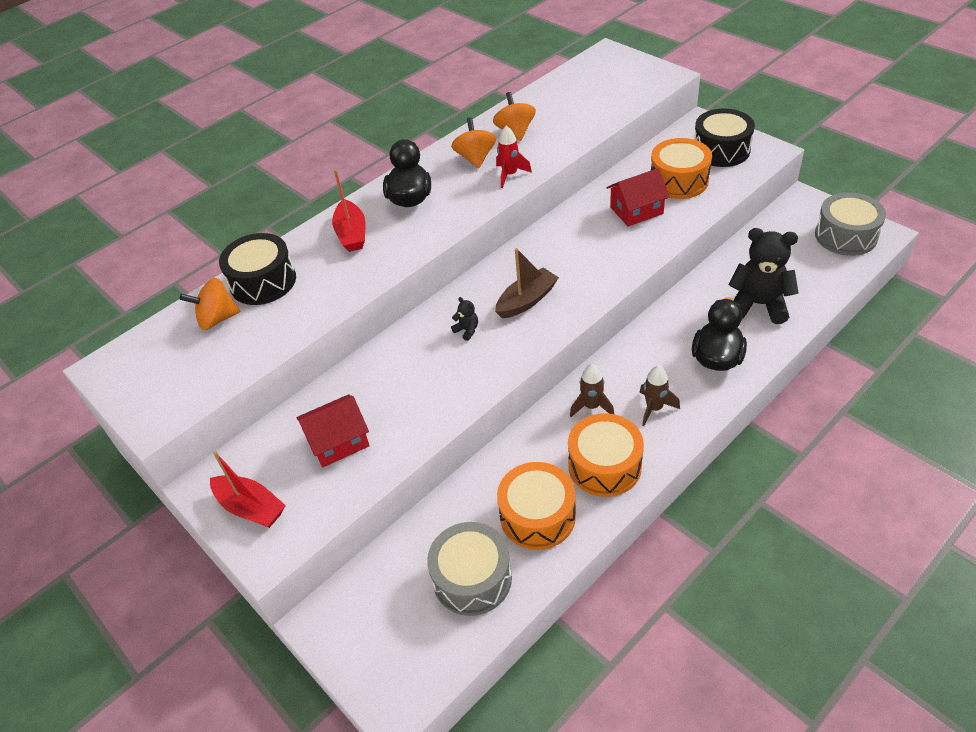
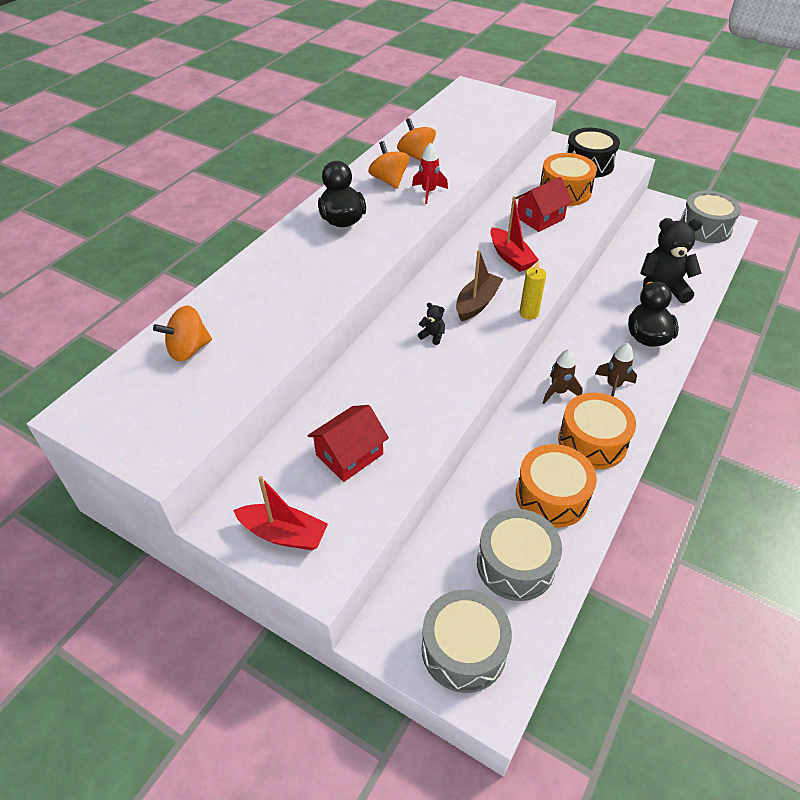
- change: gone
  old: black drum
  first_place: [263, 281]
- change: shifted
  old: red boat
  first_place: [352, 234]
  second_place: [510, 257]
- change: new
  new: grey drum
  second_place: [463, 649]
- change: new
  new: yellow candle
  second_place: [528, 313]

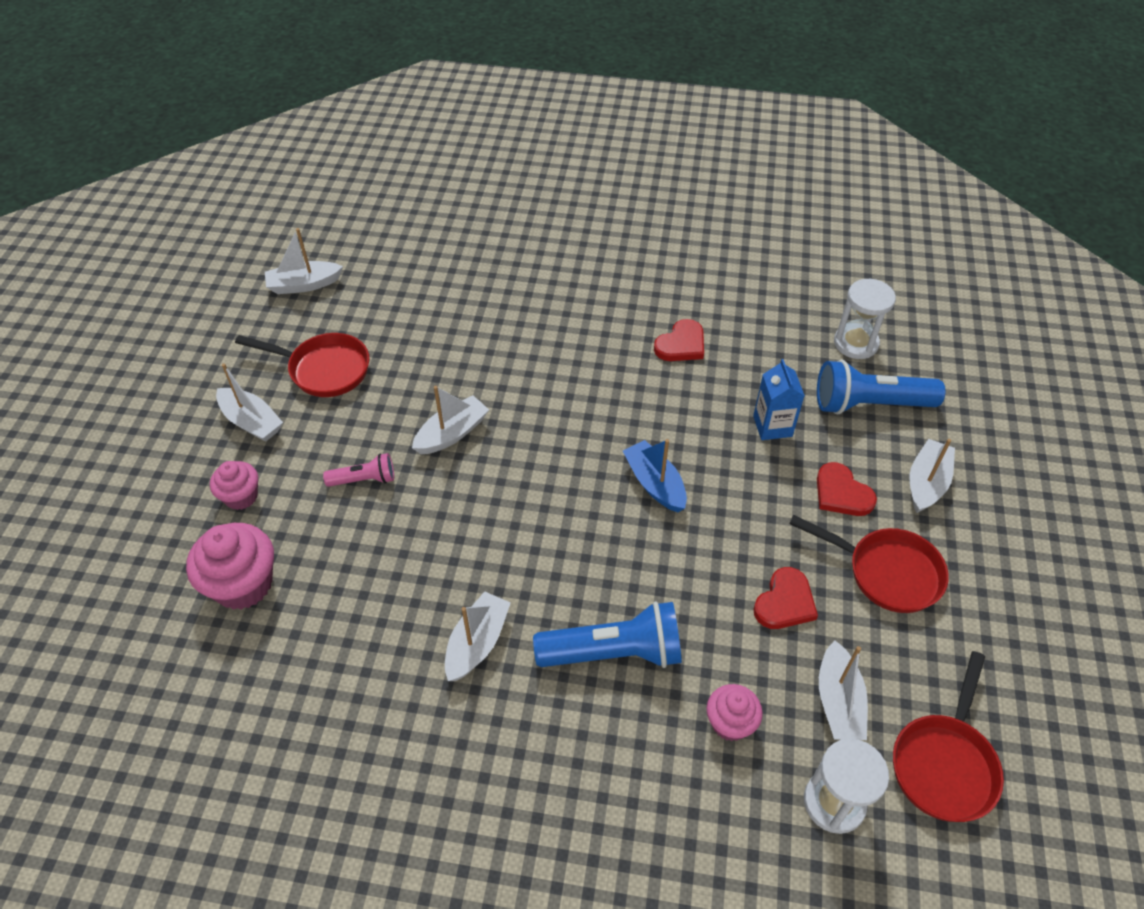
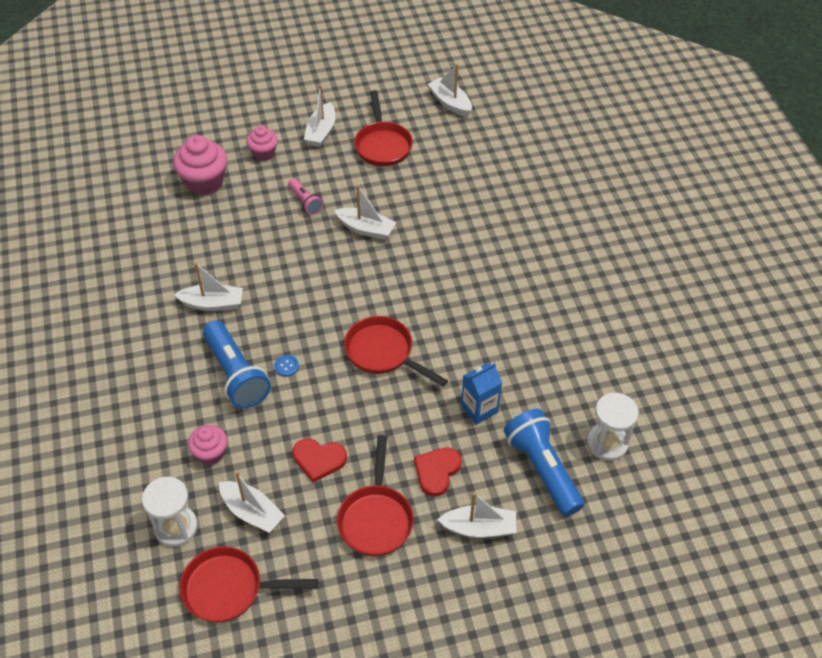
- change: swapped
  old: blue boat
  new: red pan
  first_place: [655, 483]
  second_place: [383, 353]
- change: gone
  old: red heart
  first_place: [681, 344]
- change: rotated
  old: white boat
  first_place: [838, 701]
  second_place: [252, 512]
  degrees: -120
- change: new
  new: blue button
  second_place: [286, 366]

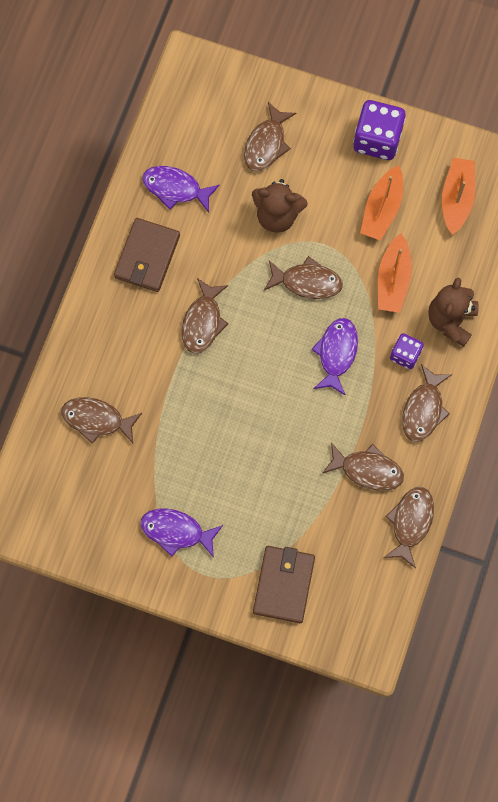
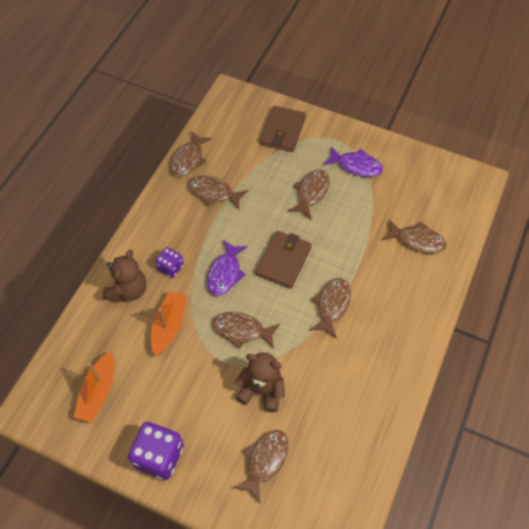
- change: shifted
  old: brown wallet
  first_place: [147, 256]
  second_place: [283, 261]
- change: gone
  old: purple fish
  first_place: [175, 188]
- change: gone
  old: orange boat
  first_place: [382, 209]
- change: shifted
  old: brown fish
  first_place: [423, 409]
  second_place: [311, 193]

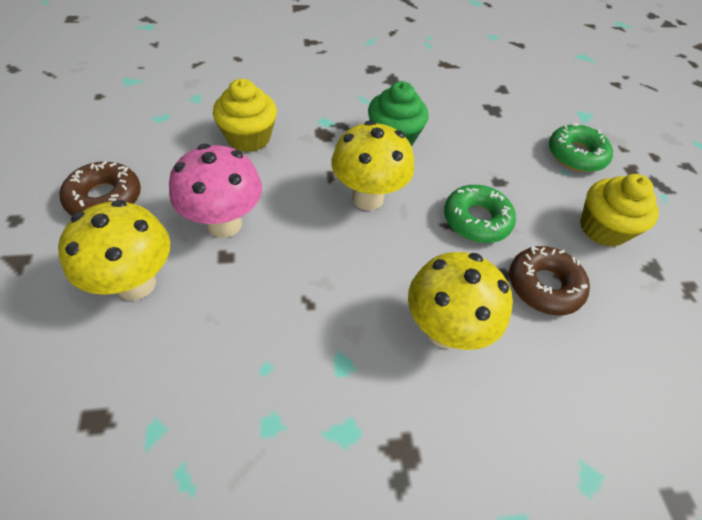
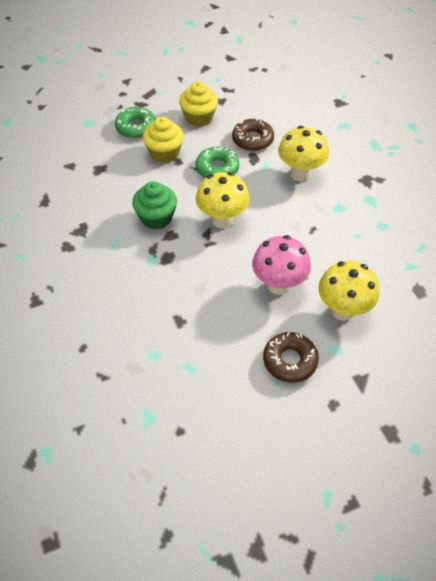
- change: shifted
  old: yellow cupcake
  first_place: [248, 138]
  second_place: [164, 153]

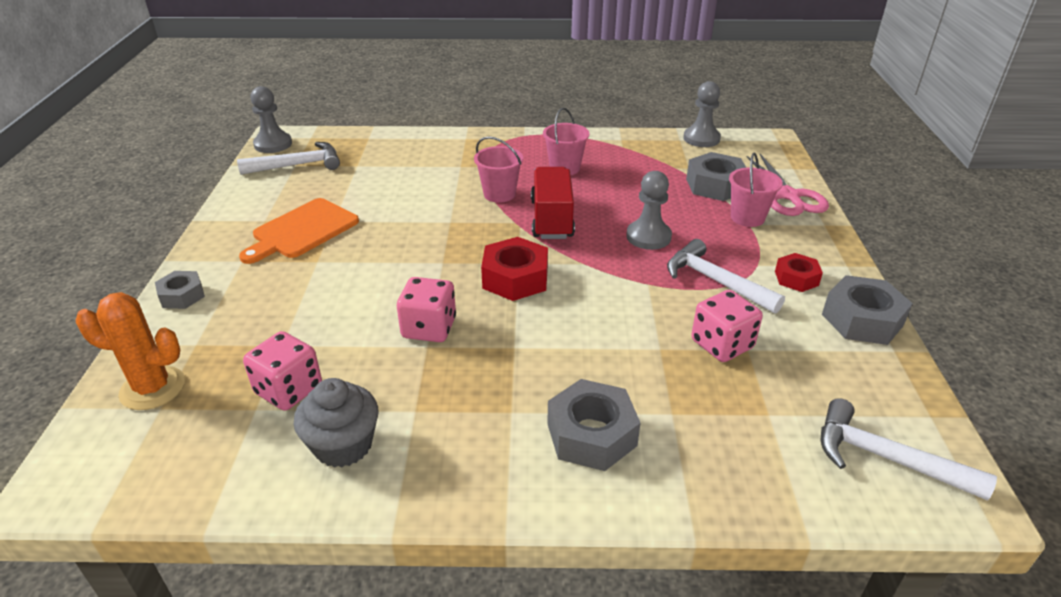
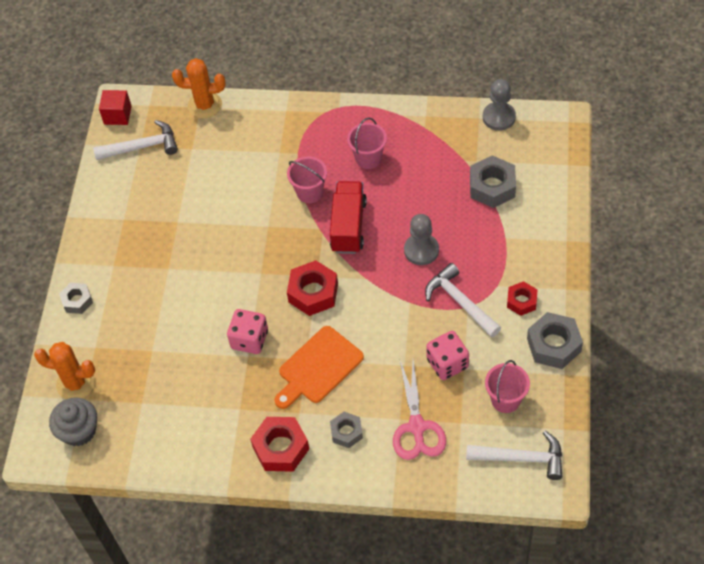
- change: shifted
  old: orange cutting board
  first_place: [302, 231]
  second_place: [318, 368]
- change: gone
  old: pink dice
  first_place: [289, 390]
- change: swapped
  old: grey pawn
  new: red cube
  first_place: [273, 144]
  second_place: [117, 115]
- change: shifted
  old: grey cupcake
  first_place: [343, 445]
  second_place: [79, 431]
- change: scaled
  old: grey nut
  first_place: [591, 434]
  second_place: [346, 432]
  factor: 0.61
- change: shifted
  old: pink bucket
  first_place: [747, 217]
  second_place: [505, 400]
- change: shifted
  old: pink scissors
  first_place: [789, 196]
  second_place: [417, 427]
- change: rotated
  old: white hammer
  first_place: [886, 458]
  second_place: [521, 458]
  degrees: 150
- change: new
  new: orange cactus
  second_place: [205, 105]
- change: new
  new: red nut
  second_place: [281, 448]

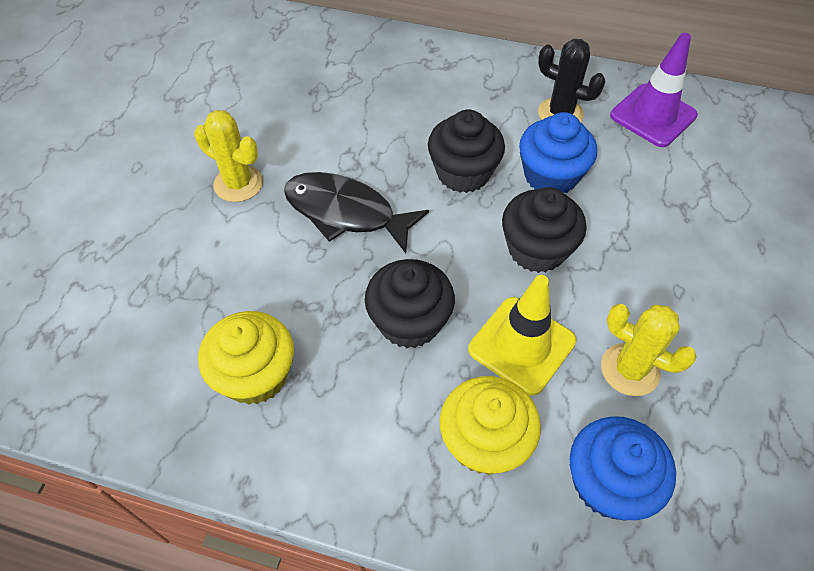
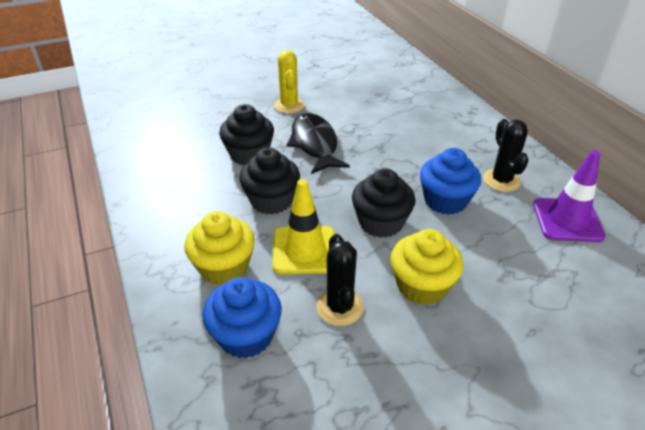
- change: shifted
  old: yellow cupcake
  first_place: [255, 375]
  second_place: [421, 286]
- change: shifted
  old: black cupcake
  first_place: [463, 173]
  second_place: [249, 154]
- change: repainted
  old: yellow cactus
  new: black cactus
  first_place: [630, 369]
  second_place: [340, 307]

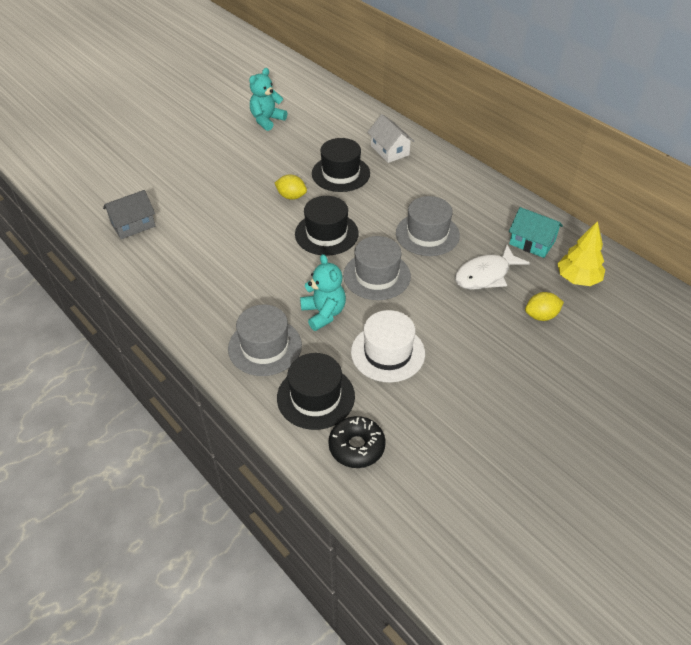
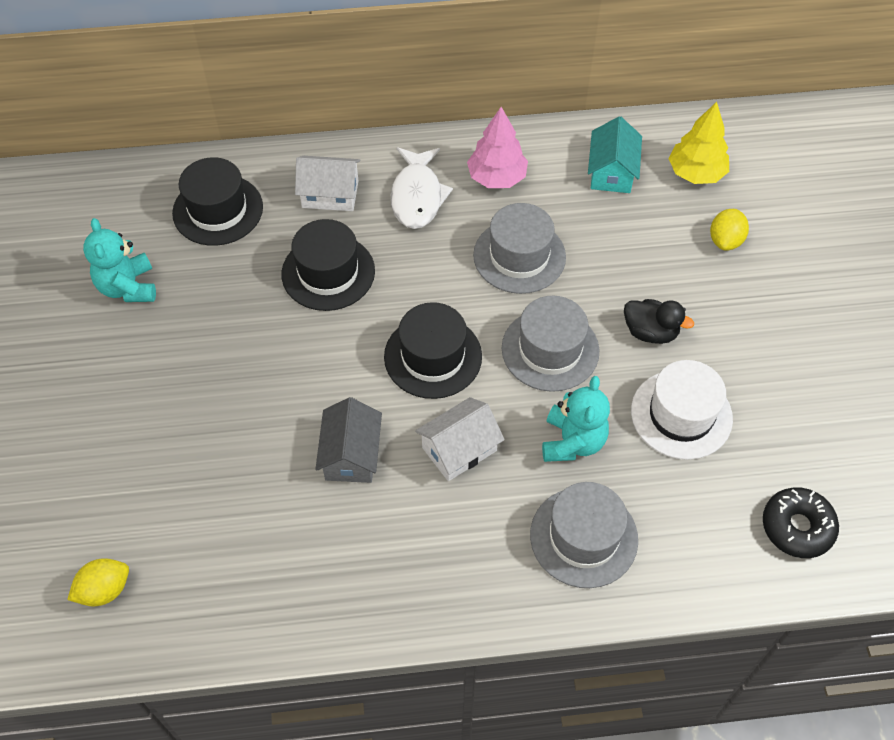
- change: shifted
  old: grey house
  first_place: [133, 225]
  second_place: [351, 454]
- change: shifted
  old: yellow lemon
  first_place: [291, 196]
  second_place: [104, 590]
- change: shifted
  old: black hat
  first_place: [315, 397]
  second_place: [218, 210]
- change: rotated
  old: turquoise teddy bear
  first_place: [323, 313]
  second_place: [572, 442]
  degrees: 90
- change: shifted
  old: white fish
  first_place: [485, 275]
  second_place: [417, 196]
- change: rotated
  old: turquoise house
  first_place: [532, 242]
  second_place: [611, 172]
  degrees: -60
- change: new
  new: white house
  second_place: [459, 449]
- change: new
  new: pink tree
  second_place: [497, 178]
- change: new
  new: black duck
  second_place: [650, 332]

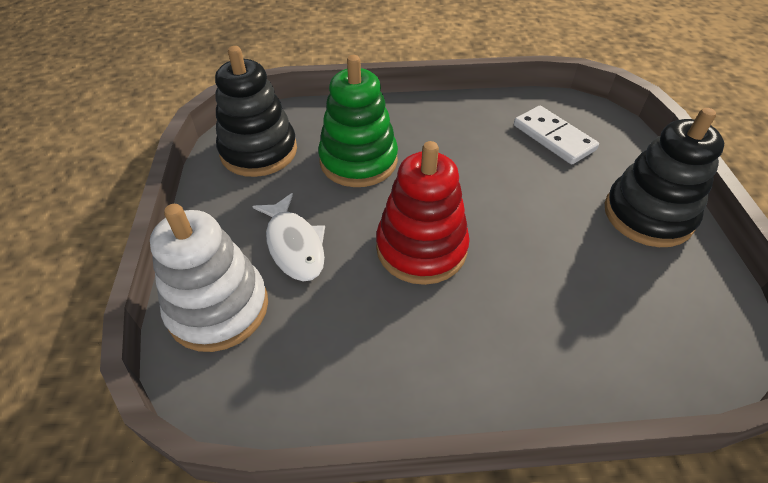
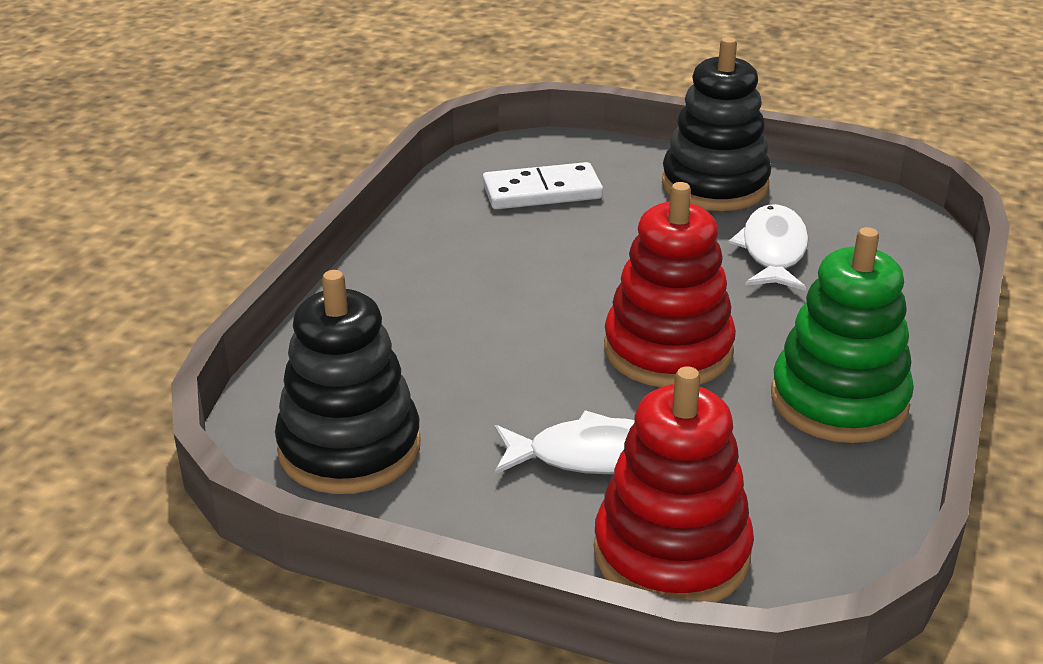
- change: repainted
  old: white stacking toy
  new: red stacking toy
  first_place: [218, 308]
  second_place: [671, 553]
- change: shifted
  old: green stacking toy
  first_place: [358, 161]
  second_place: [839, 401]
- change: new
  new: white fish
  second_place: [773, 251]

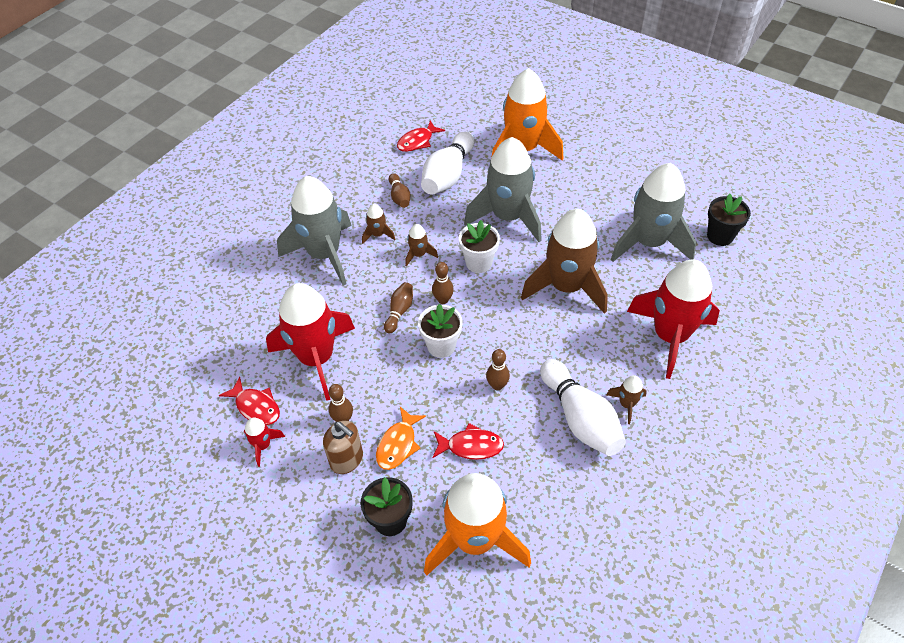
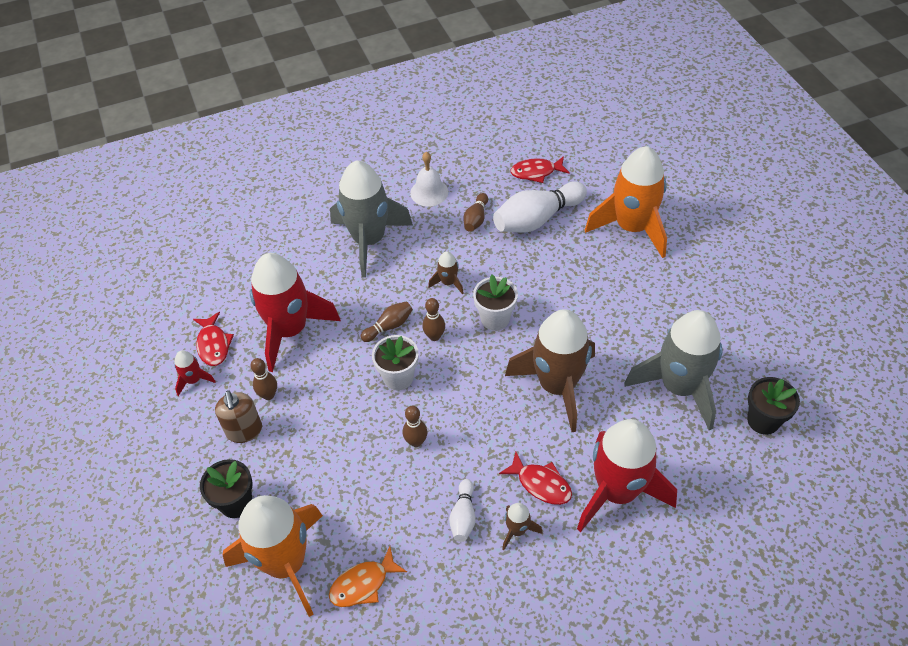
- change: gone
  old: brown rocket
  first_place: [378, 234]
- change: shifted
  old: orange fish
  first_place: [398, 444]
  second_place: [363, 584]
- change: shifted
  old: red fish
  first_place: [471, 446]
  second_place: [541, 484]
- change: gone
  old: grey rocket
  first_place: [508, 217]
- change: scaled
  old: white bowling pin
  first_place: [580, 418]
  second_place: [463, 516]
  factor: 0.51
- change: new
  new: white bell
  second_place: [429, 192]

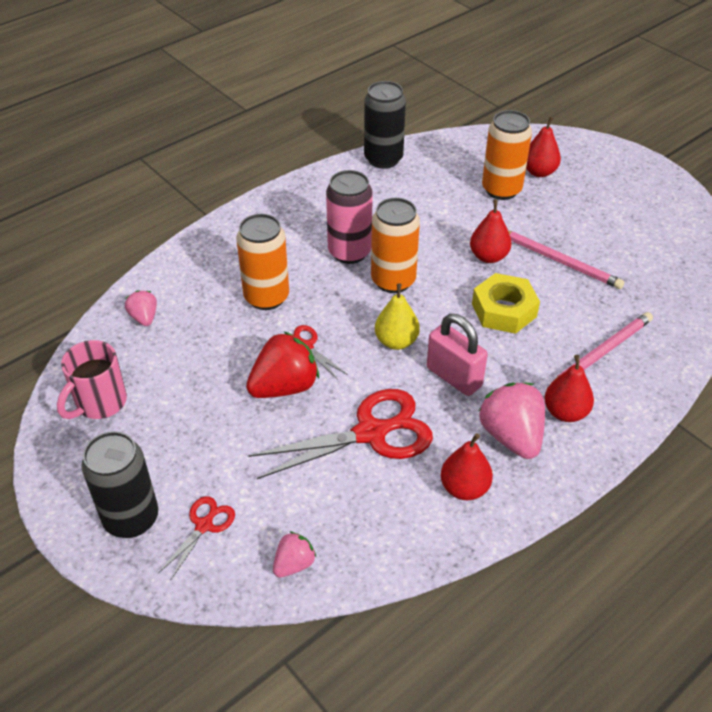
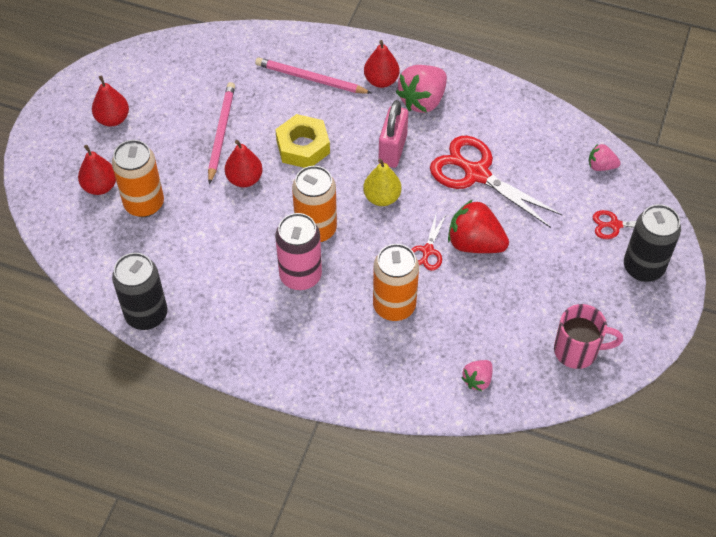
- change: shifted
  old: red pear
  first_place: [464, 488]
  second_place: [113, 119]

